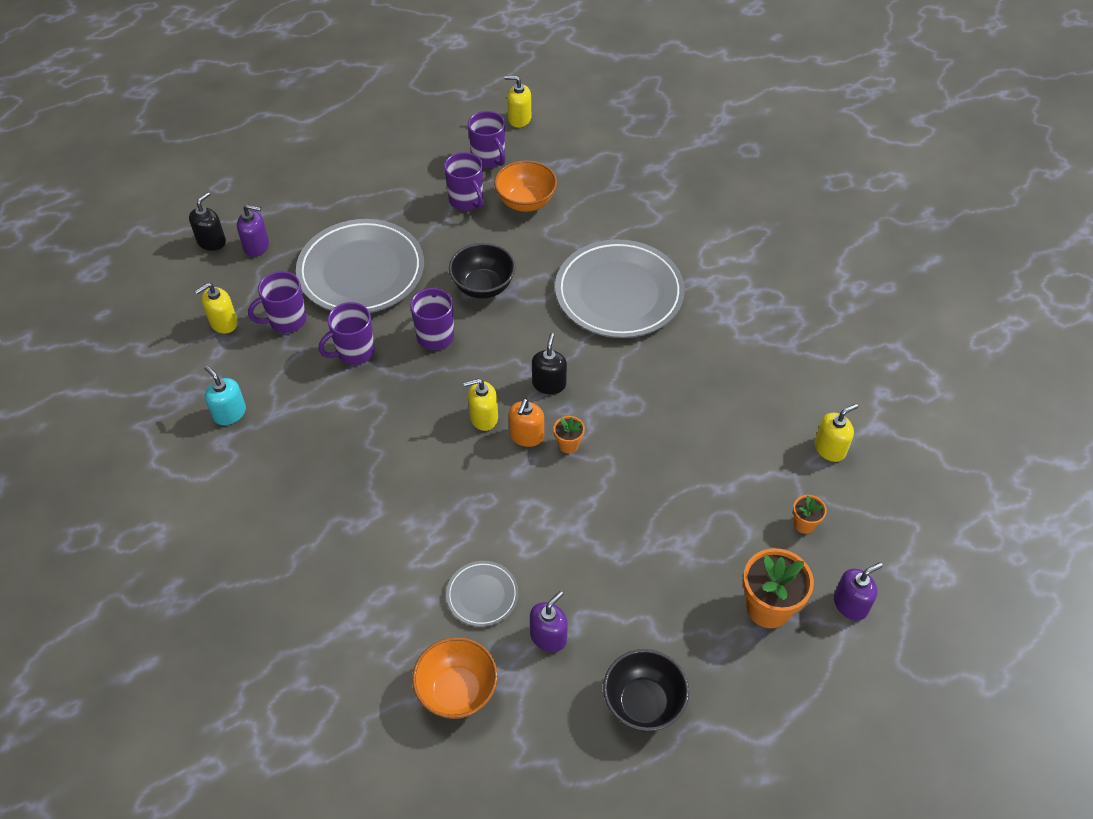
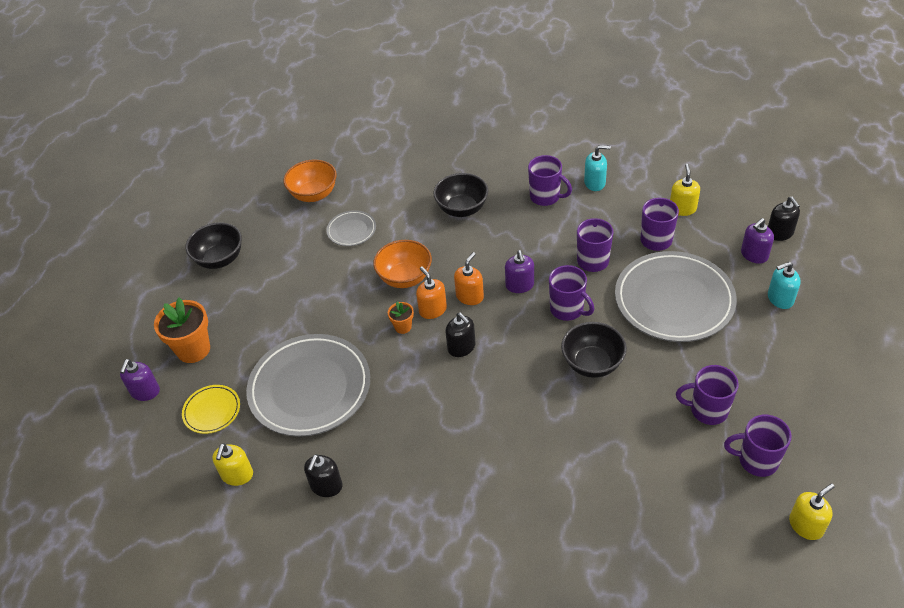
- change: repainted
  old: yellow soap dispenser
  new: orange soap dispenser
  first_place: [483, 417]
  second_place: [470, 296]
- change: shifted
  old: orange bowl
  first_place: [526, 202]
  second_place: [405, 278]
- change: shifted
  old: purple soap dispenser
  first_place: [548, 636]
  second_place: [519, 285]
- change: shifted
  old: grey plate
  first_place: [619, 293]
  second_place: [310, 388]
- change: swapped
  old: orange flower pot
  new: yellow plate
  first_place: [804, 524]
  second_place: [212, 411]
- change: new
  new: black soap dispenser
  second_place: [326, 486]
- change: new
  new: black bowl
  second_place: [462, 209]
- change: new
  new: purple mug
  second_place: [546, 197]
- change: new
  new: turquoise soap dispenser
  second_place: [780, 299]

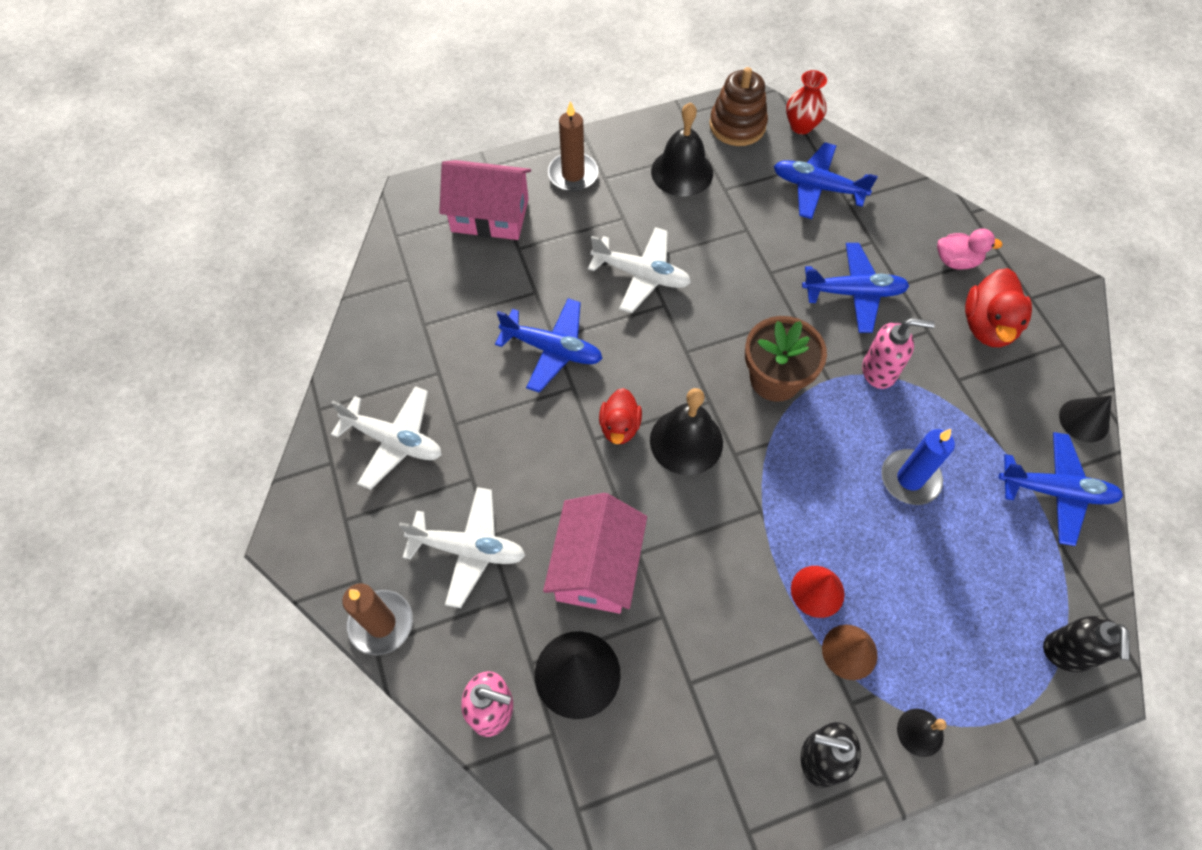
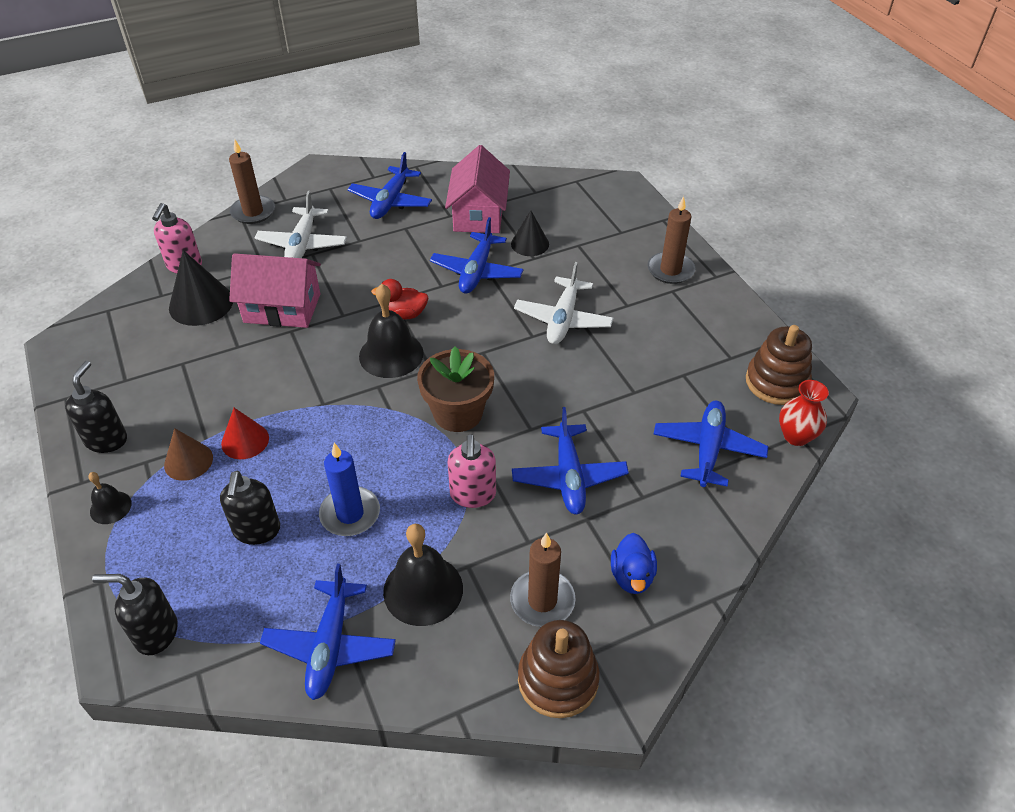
- change: repainted
  old: white plane
  new: blue plane
  first_place: [394, 441]
  second_place: [391, 201]
- change: shifted
  old: pink house
  first_place: [490, 215]
  second_place: [478, 214]
- change: shifted
  old: black bell
  first_place: [682, 172]
  second_place: [423, 589]
- change: repainted
  old: pink duck
  new: blue duck
  first_place: [956, 261]
  second_place: [632, 576]
- change: swapped
  old: red duck
  new: brown candle
  first_place: [987, 326]
  second_place: [542, 600]
- change: shifted
  old: black cone
  first_place: [1084, 420]
  second_place: [530, 244]
- change: new
  new: black soap dispenser
  second_place: [257, 531]
- change: new
  new: brown stacking toy
  second_place: [558, 680]

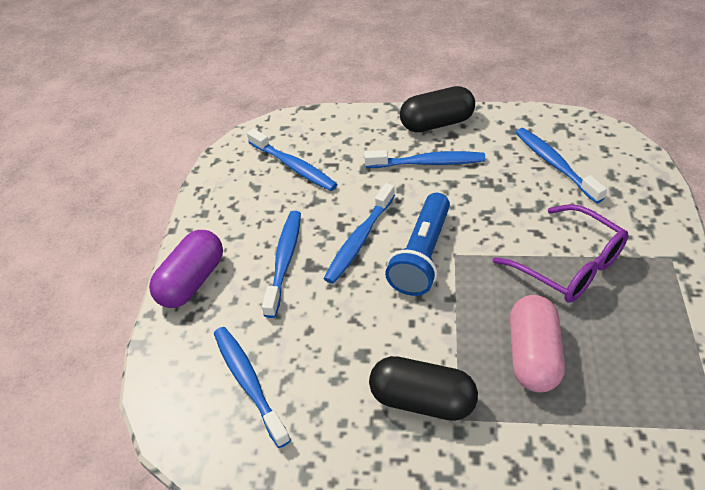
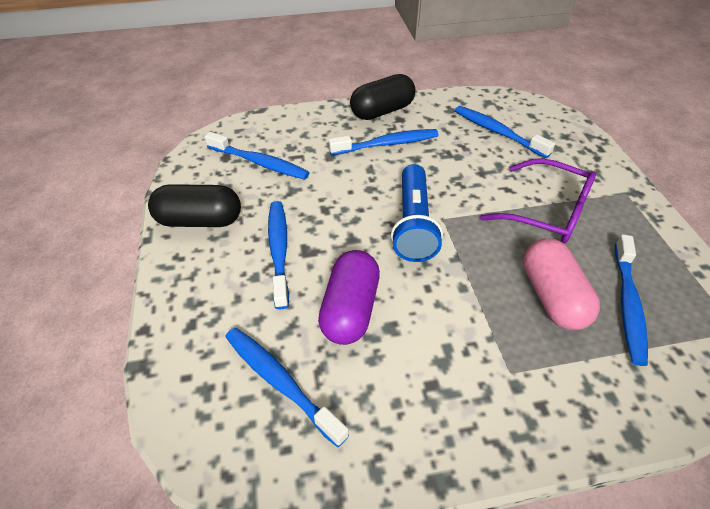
- change: shifted
  old: purple capsule
  first_place: [192, 281]
  second_place: [350, 309]
- change: shifted
  old: blue toothbrush
  first_place: [359, 240]
  second_place: [628, 304]
- change: shifted
  old: black capsule
  first_place: [422, 400]
  second_place: [199, 220]

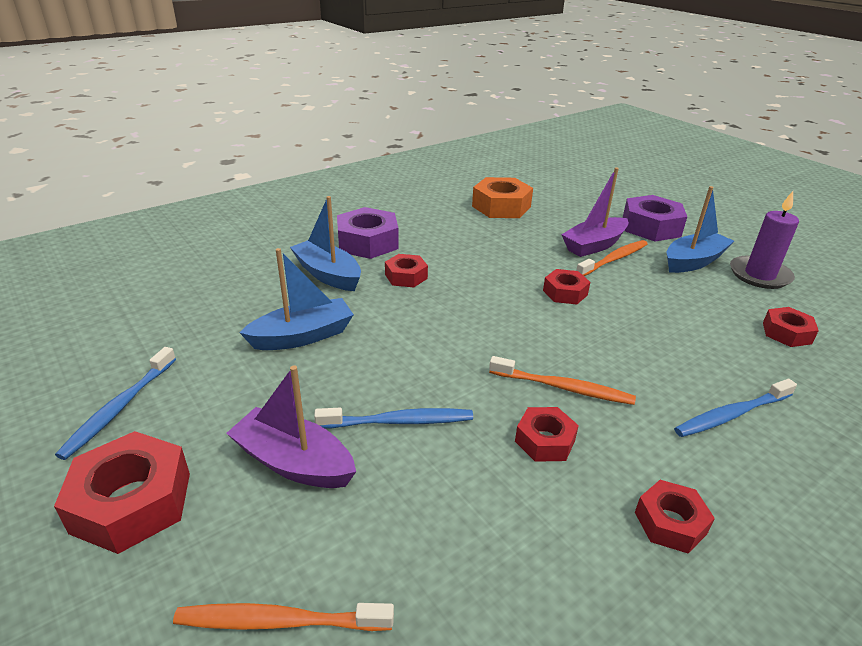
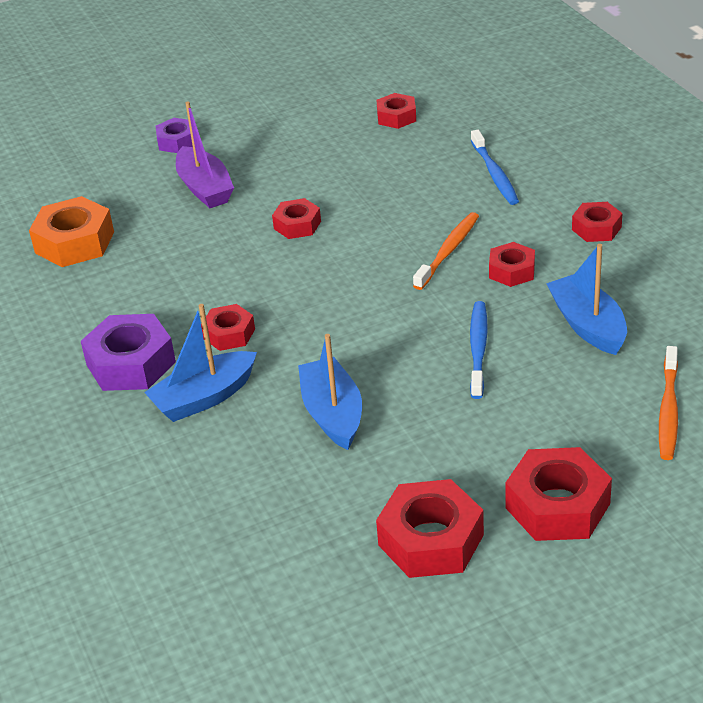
- change: swapped
  old: blue toothbrush
  new: red nut
  first_place: [119, 408]
  second_place: [430, 540]
- change: gone
  old: purple boat
  first_place: [293, 462]
- change: gone
  old: orange toothbrush
  first_place: [614, 259]
- change: scaled
  old: purple nut
  first_place: [651, 227]
  second_place: [177, 141]
  factor: 0.59
- change: shifted
  old: blue boat
  first_place: [693, 261]
  second_place: [587, 325]
- change: gone
  old: purple candle
  first_place: [759, 275]

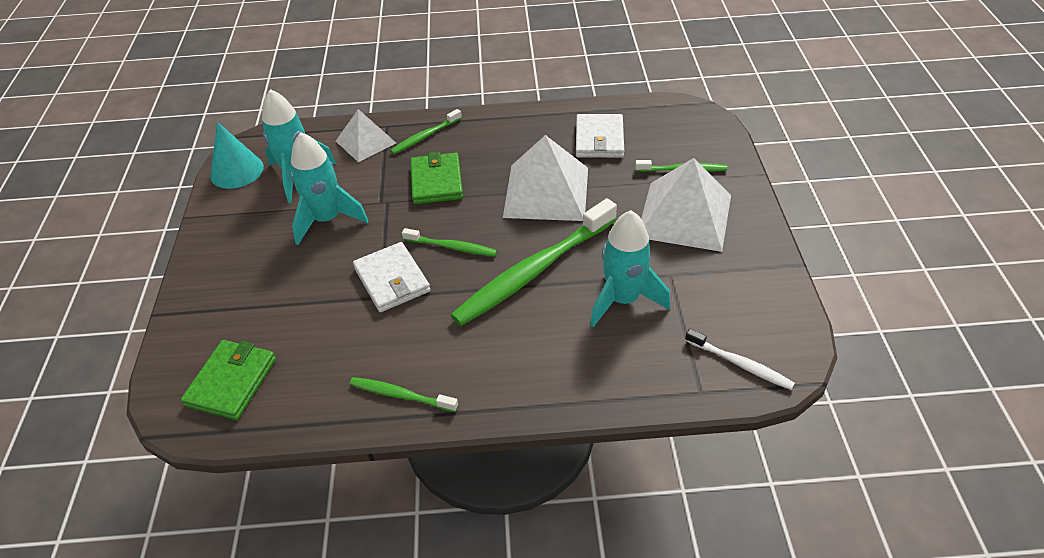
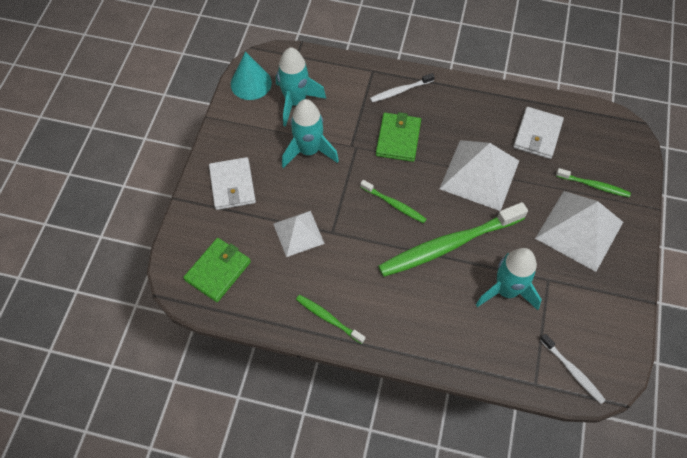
- change: shifted
  old: white pyramid
  first_place: [365, 142]
  second_place: [298, 233]
- change: shifted
  old: white wallet
  first_place: [392, 280]
  second_place: [232, 185]
- change: repainted
  old: green toothbrush
  new: white toothbrush
  first_place: [425, 136]
  second_place: [400, 91]

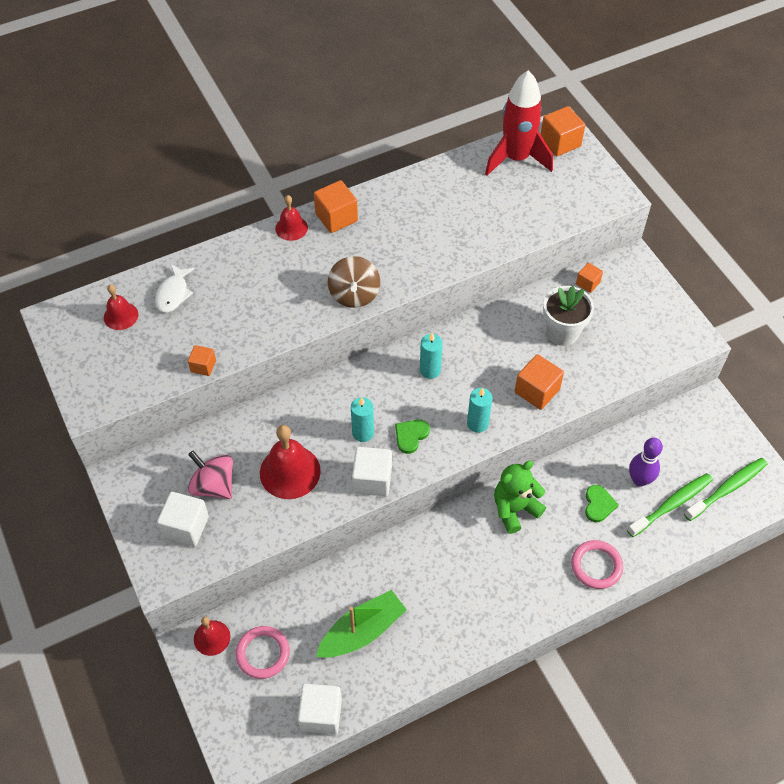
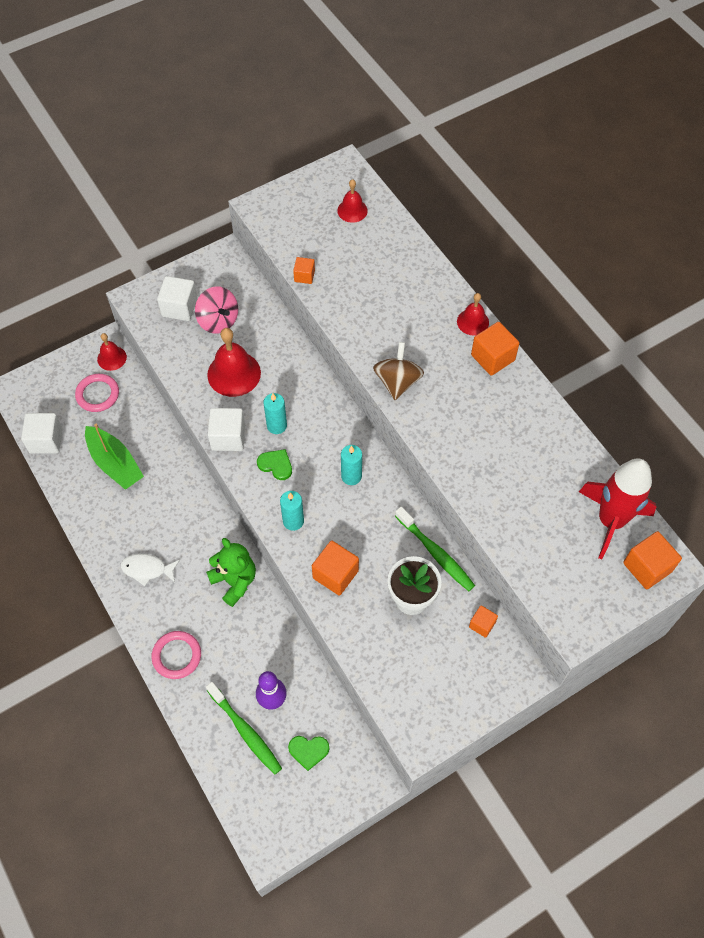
- change: shifted
  old: white fish
  first_place: [173, 294]
  second_place: [147, 569]
- change: rotated
  old: pink spinning top
  first_place: [213, 485]
  second_place: [218, 321]
  degrees: 105
- change: rotated
  old: brown spinning top
  first_place: [354, 294]
  second_place: [397, 382]
  degrees: 105
- change: shifted
  old: green heart
  first_place: [598, 504]
  second_place: [308, 751]
- change: shifted
  old: green toothbrush
  first_place: [727, 488]
  second_place: [436, 553]

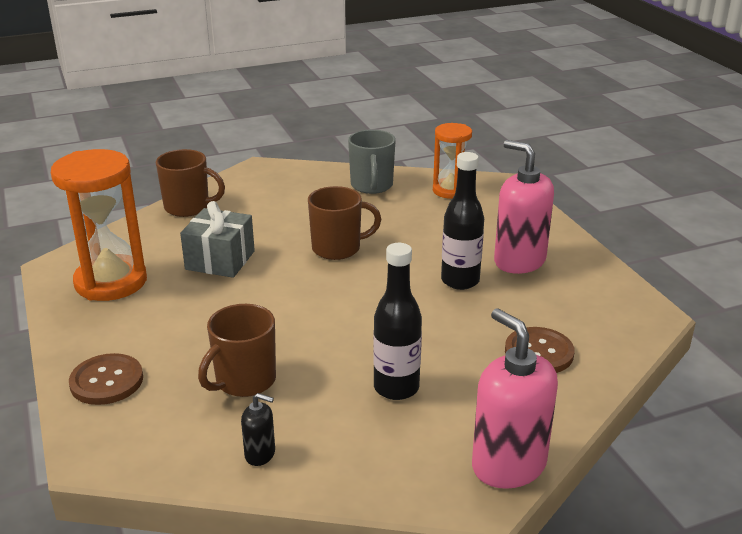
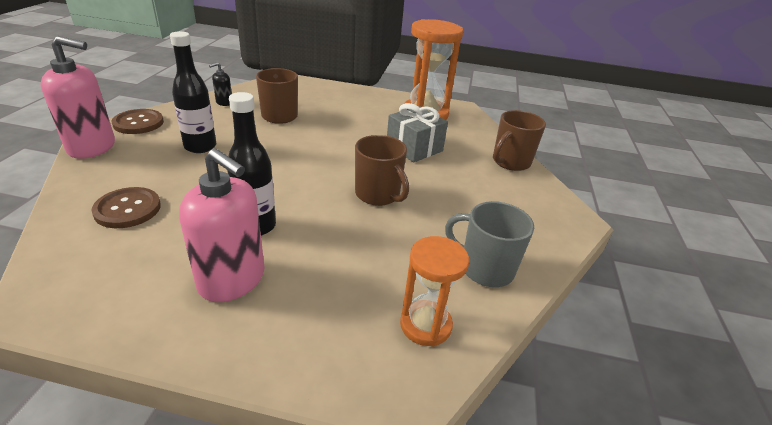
- change: shifted
  old: brown button
  first_place: [106, 381]
  second_place: [138, 123]
- change: rotated
  old: brown mug
  first_place: [338, 248]
  second_place: [378, 195]
  degrees: -60
- change: rotated
  old: pink soap dispenser
  first_place: [519, 261]
  second_place: [232, 280]
  degrees: 45

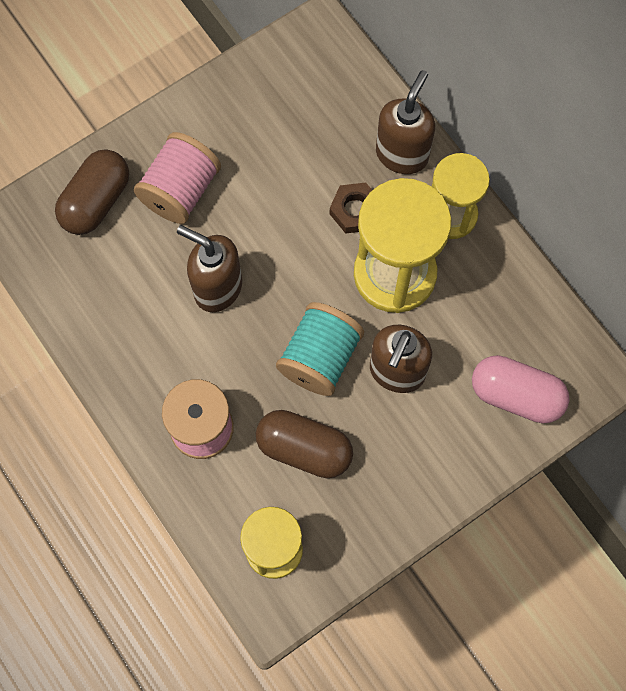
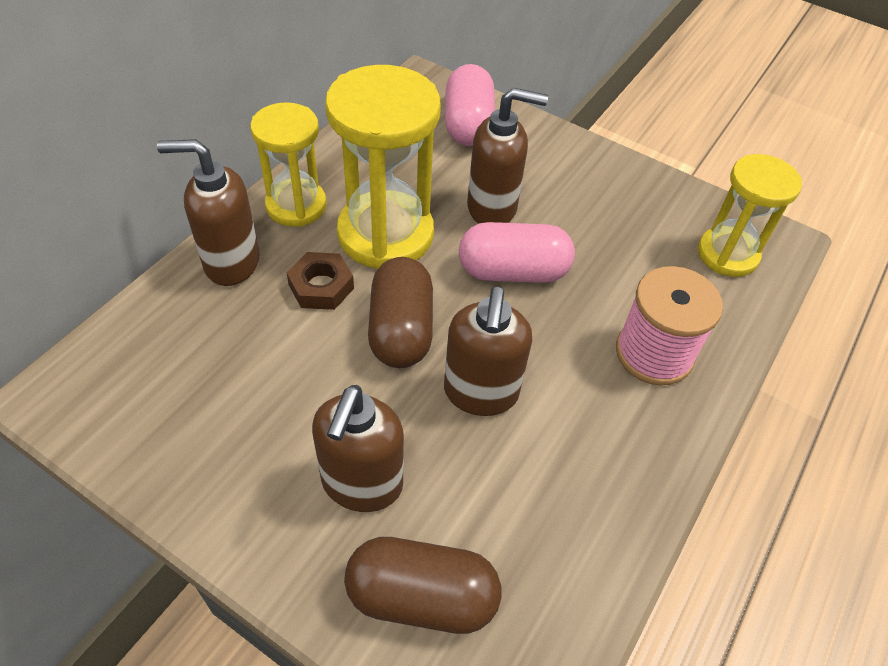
- change: swapped
  old: pink spool
  new: brown soap dispenser
  first_place: [180, 190]
  second_place: [361, 484]
- change: shifted
  old: brown capsule
  first_place: [304, 449]
  second_place: [401, 329]
- change: swapped
  old: turquoise spool
  new: pink capsule
  first_place: [319, 358]
  second_place: [513, 271]

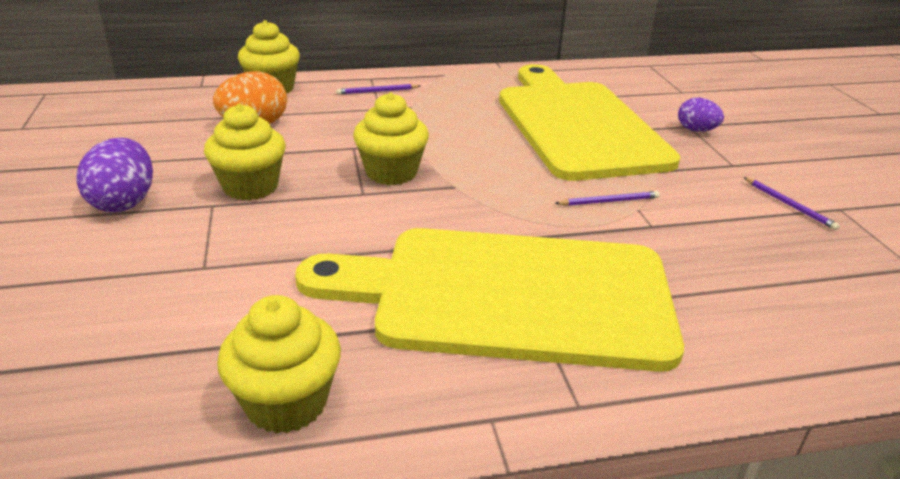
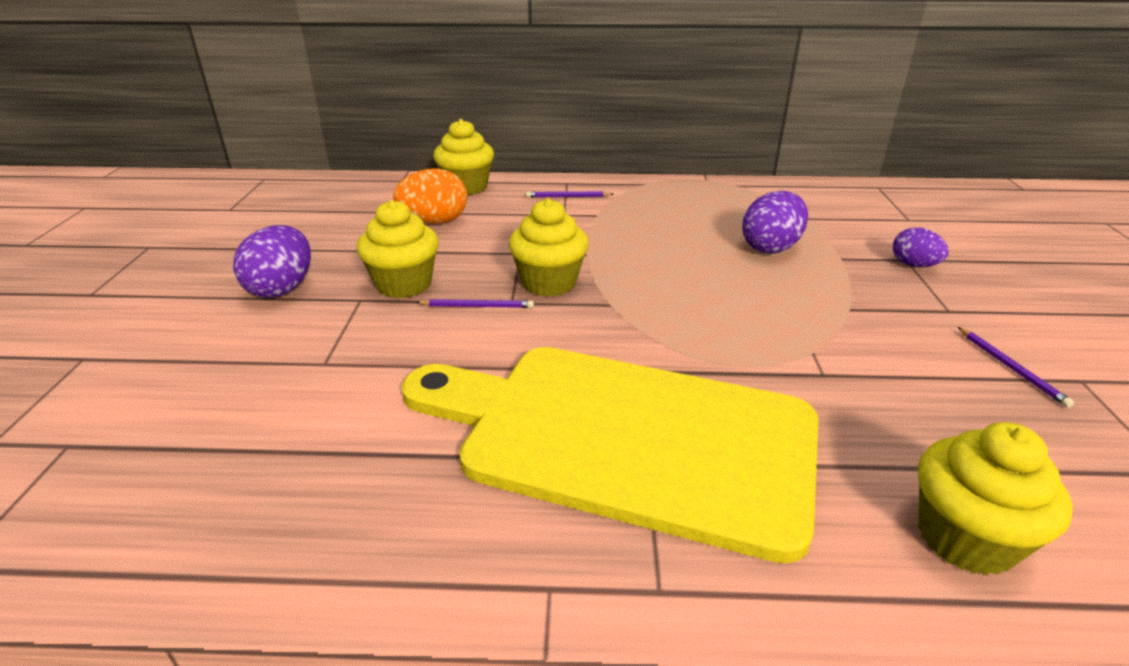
- change: shifted
  old: yellow cupcake
  first_place: [286, 403]
  second_place: [965, 538]
- change: swapped
  old: yellow cutting board
  new: purple egg
  first_place: [576, 125]
  second_place: [770, 248]
- change: shifted
  old: purple pencil
  first_place: [609, 201]
  second_place: [477, 306]

